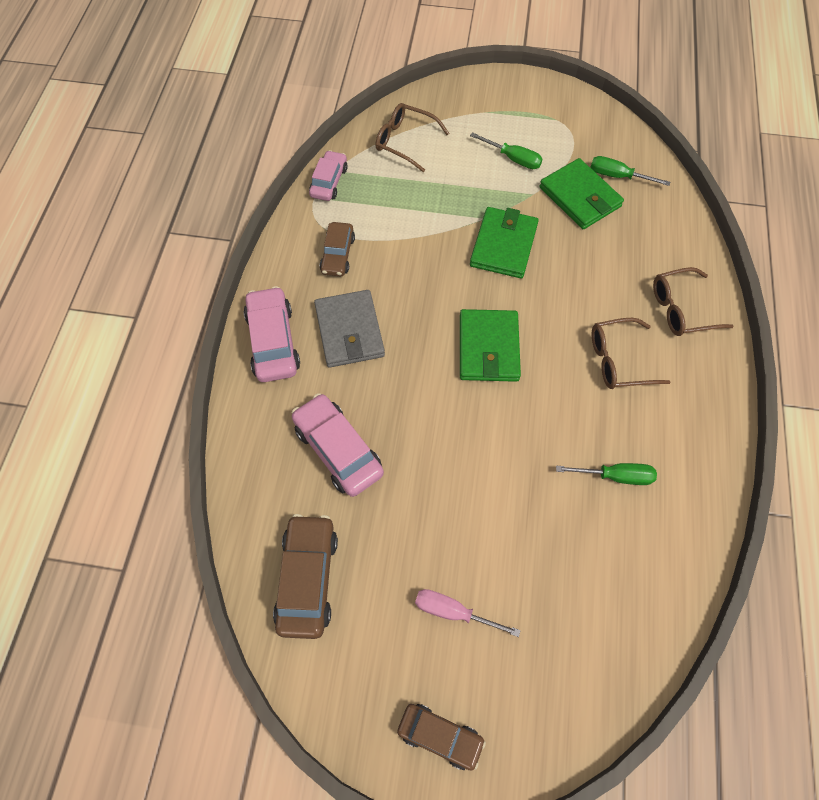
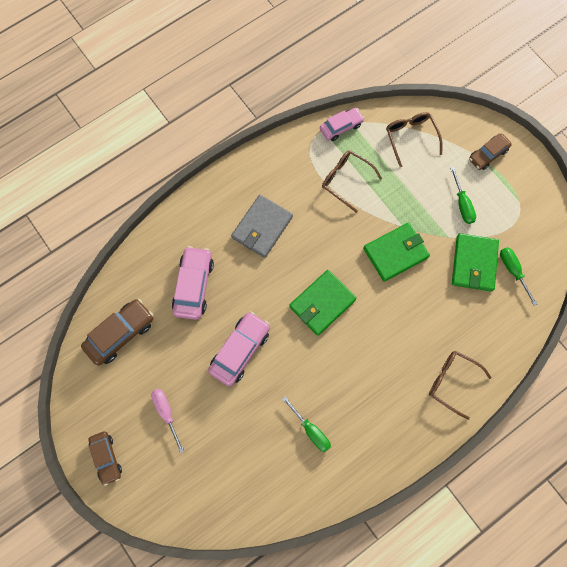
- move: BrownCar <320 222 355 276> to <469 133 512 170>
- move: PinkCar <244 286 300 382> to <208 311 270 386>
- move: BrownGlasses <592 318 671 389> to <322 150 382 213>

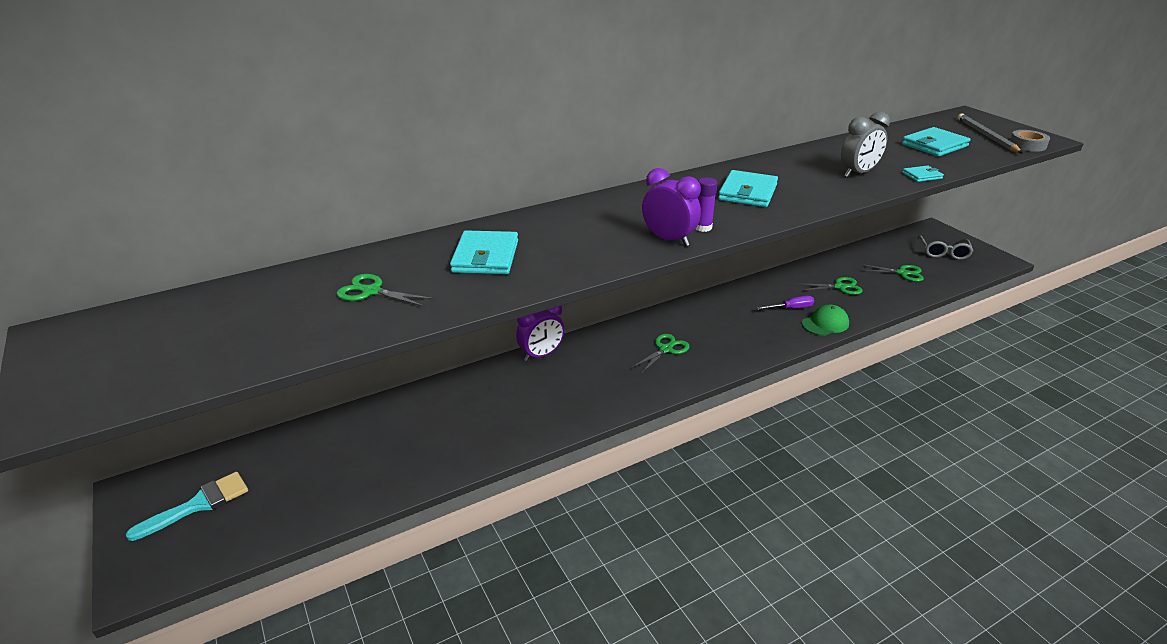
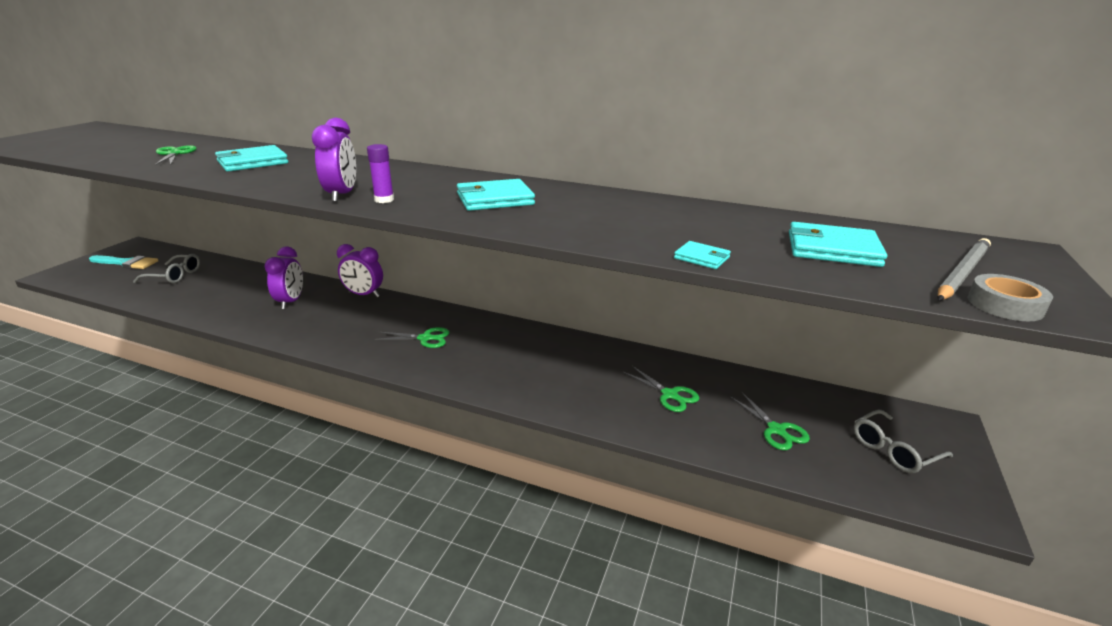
- delete: GreyClock <841 112 890 177>
- delete: PurpleScrewdriver <756 296 814 310>
- delete: GreenCap <802 305 849 336>
- insert: PurpleClock <264 246 303 309>
- insert: GreyGlasses <133 254 200 283>

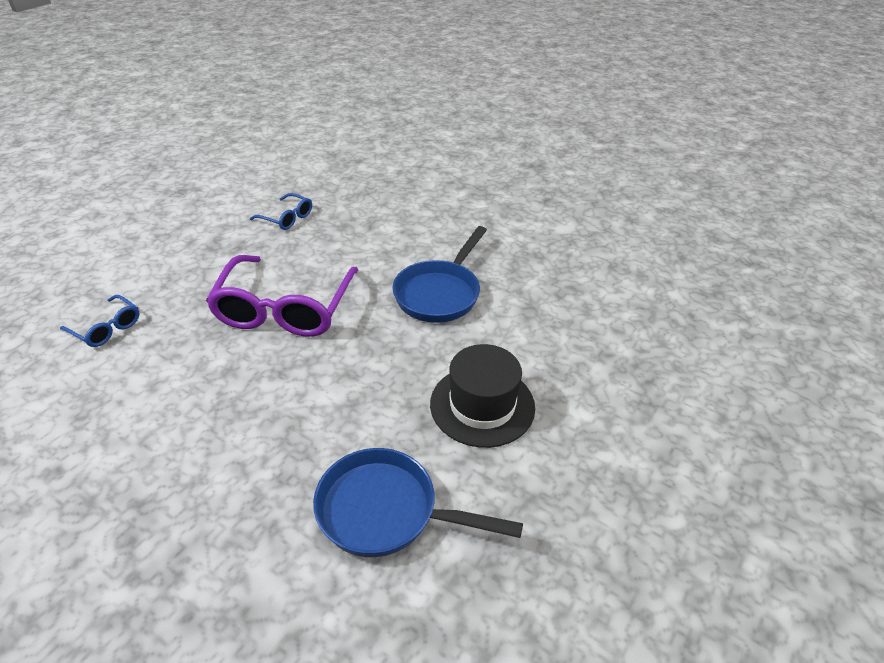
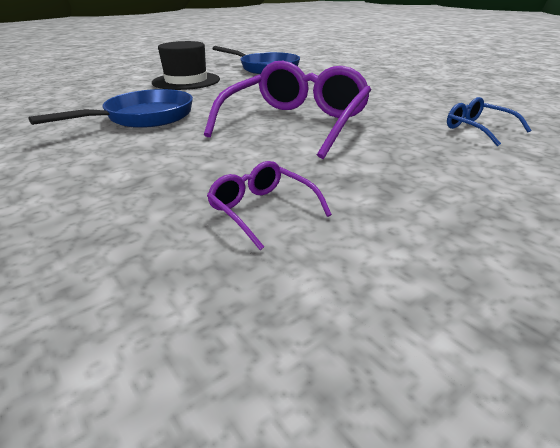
- recolor: BlueGlasses <250 193 312 230> to PurpleGlasses <207 161 332 250>

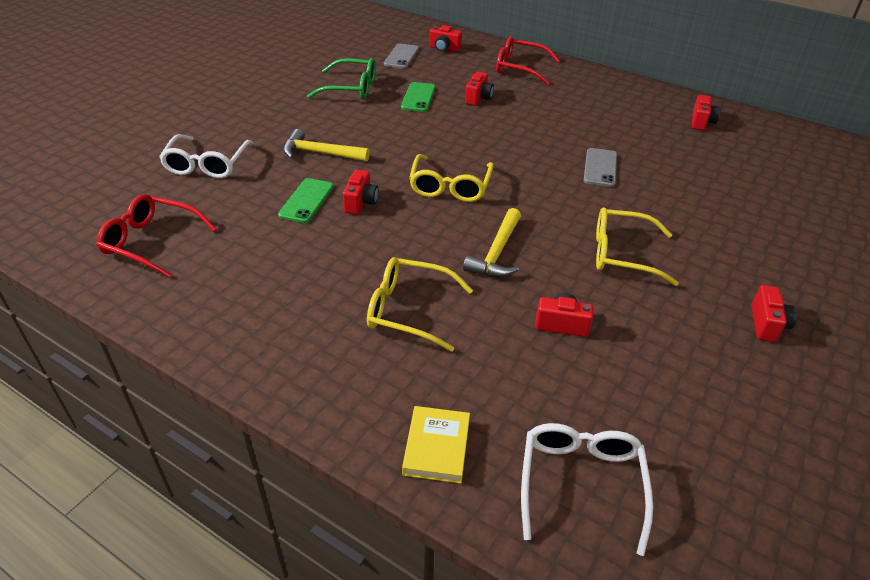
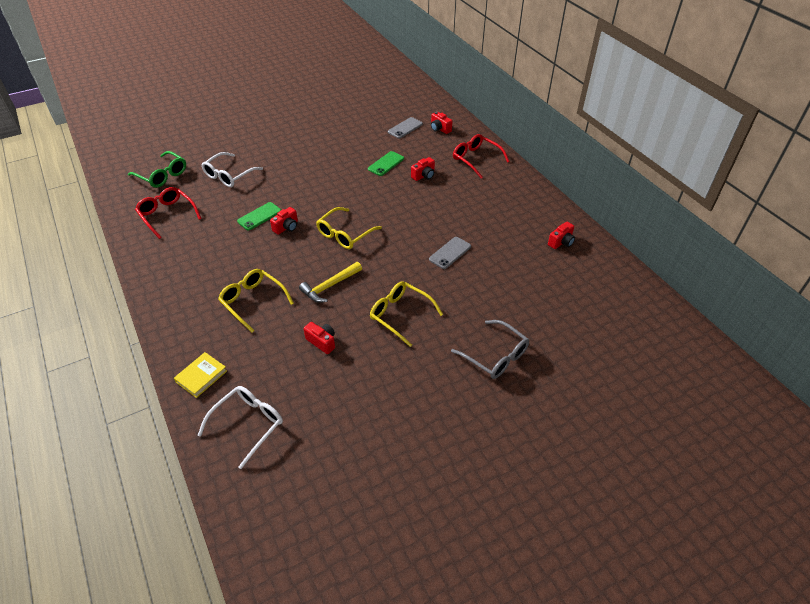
- move: GreenGlasses <307 58 376 99> to <128 151 186 188>
- delete: YellowHammer <283 129 370 161>
- delete: RedCamera <751 285 798 342>
- insert: GreyGlasses <451 320 529 379>

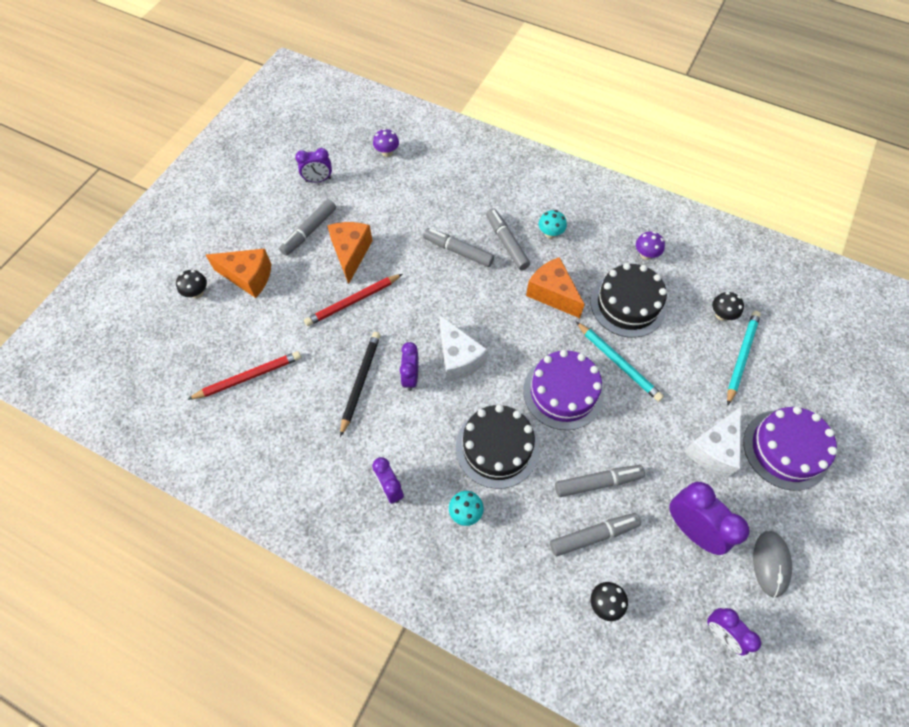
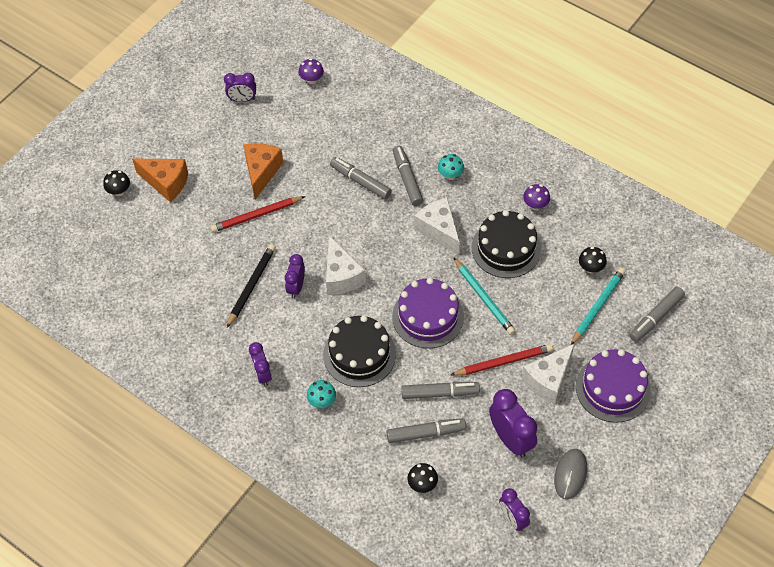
- move: GreyMarker <279 199 336 256> to <629 287 685 342>
- recolor: OrangeCheese <526 257 585 318> to WhiteCheese <414 198 460 255>
- move: RedPencil <187 351 301 400> to <451 344 553 376>

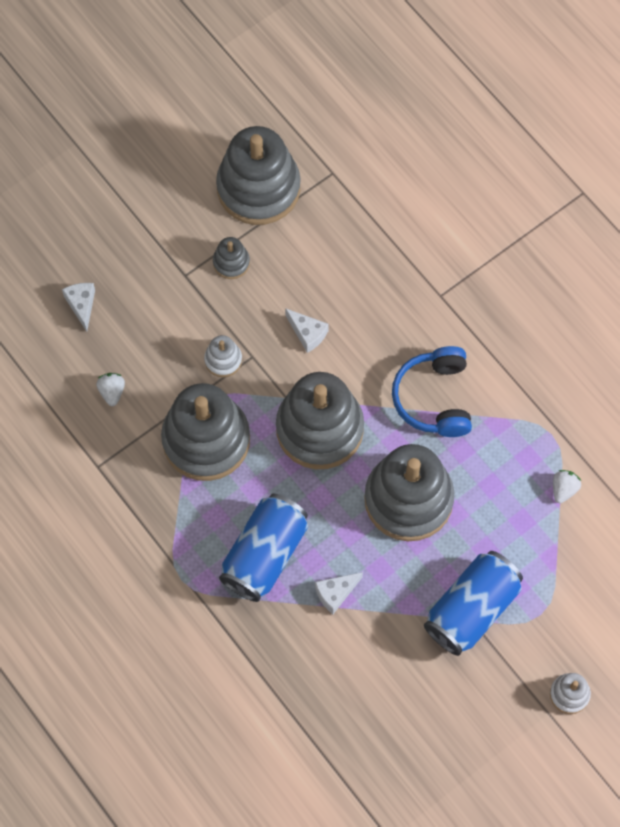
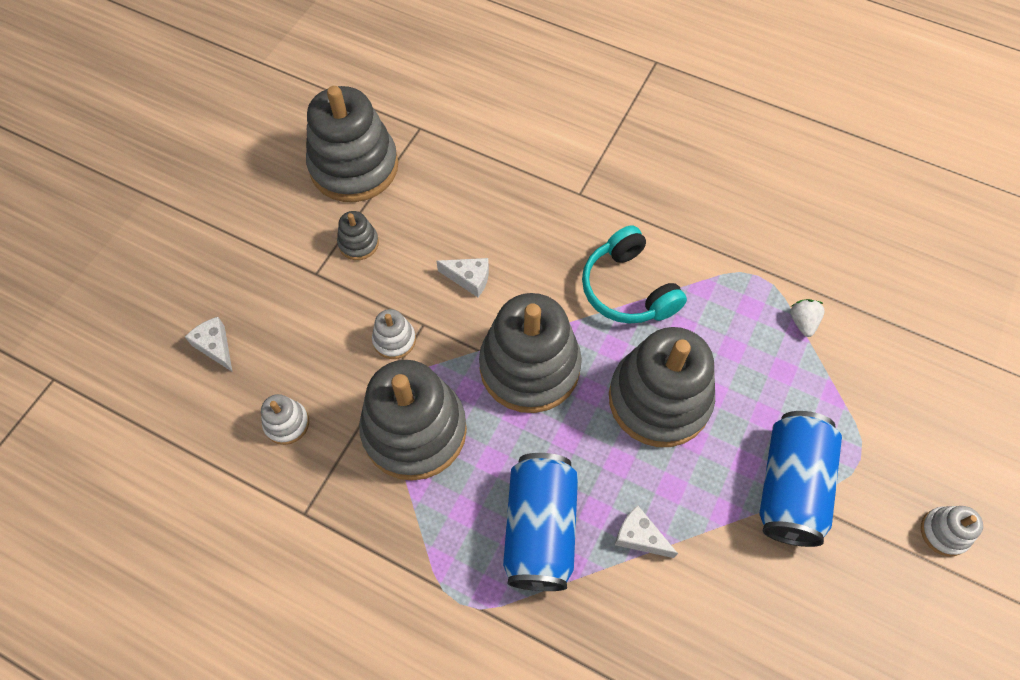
- recolor: BlueHeadphones <392 346 472 437> to TurquoiseHeadphones <582 225 687 324>
- replace: WhiteStrawberry <96 373 125 406> to WhiteStackingToy <261 394 309 445>
- rotate: WhiteCheese <315 572 363 614> = <615 505 678 558> 90 degrees clockwise

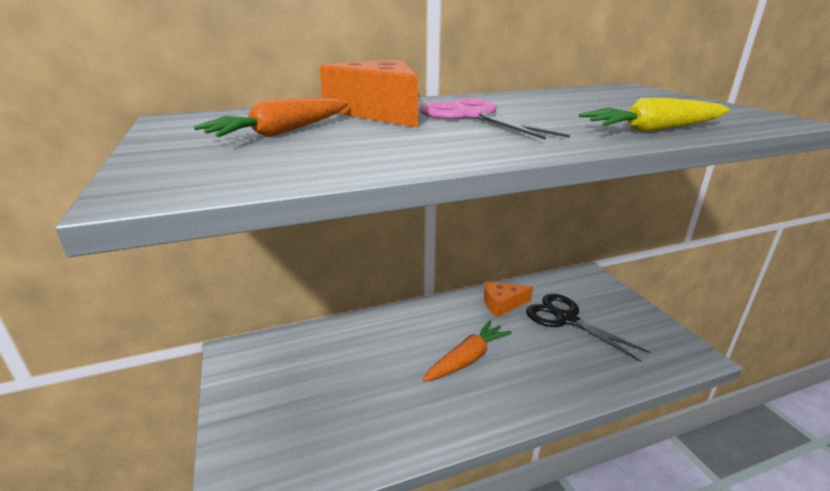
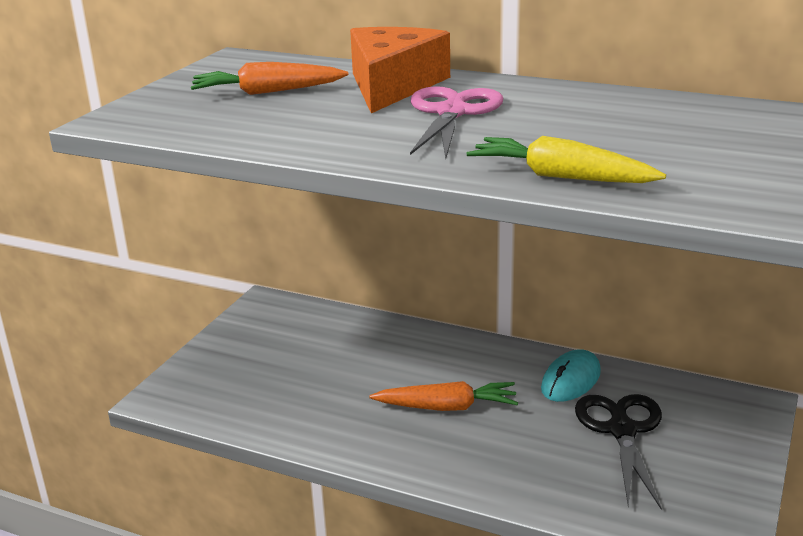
- replace: OrangeCheese <484 282 533 317> to TurquoiseMouse <541 349 601 402>

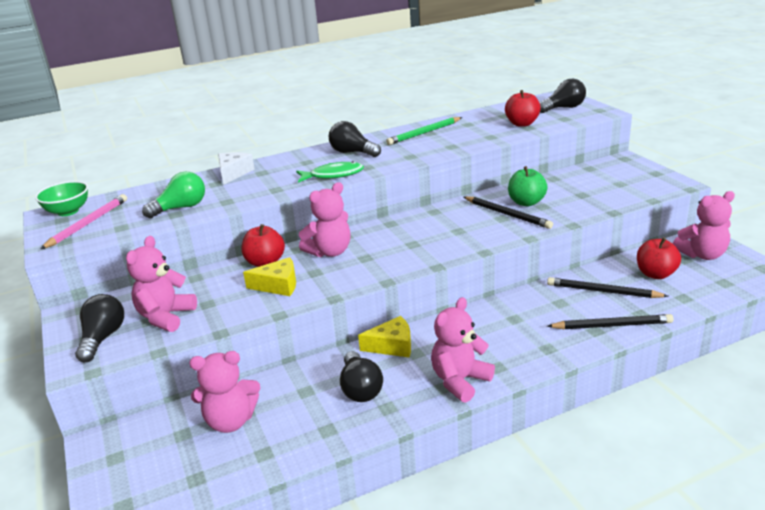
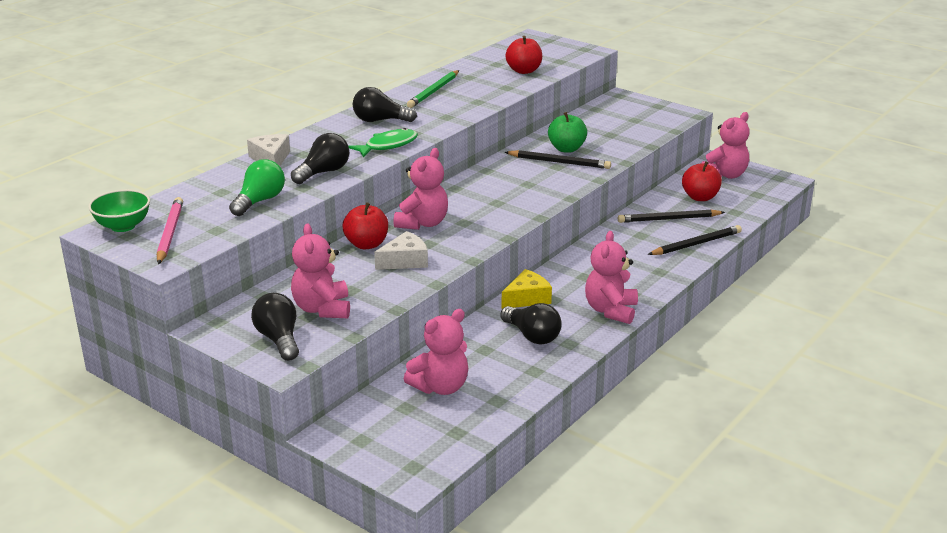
- move: BlackLightBulb <539 79 586 113> to <291 133 349 184>
- recolor: YellowCheese <243 257 296 296> to WhiteCheese <374 231 428 270>

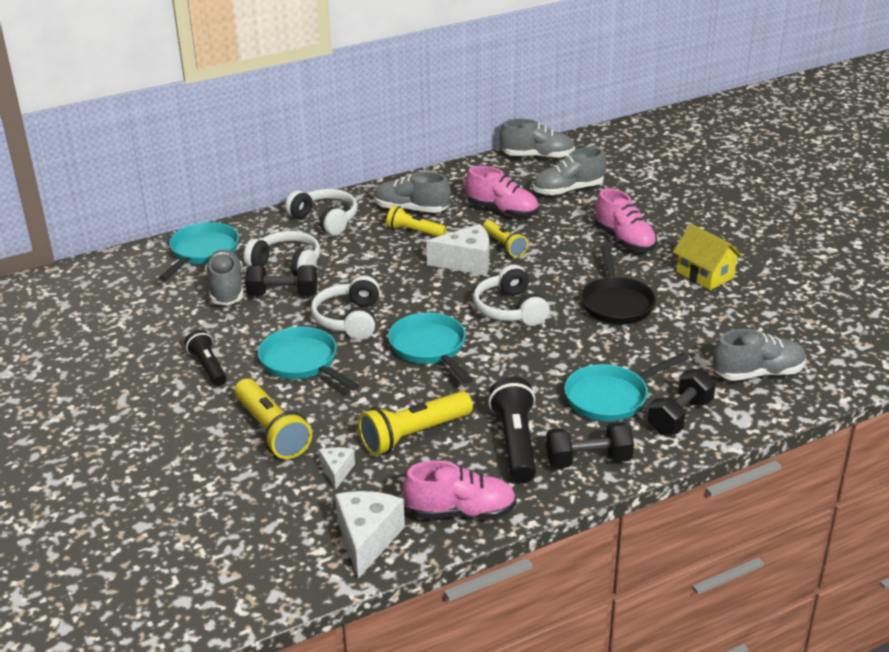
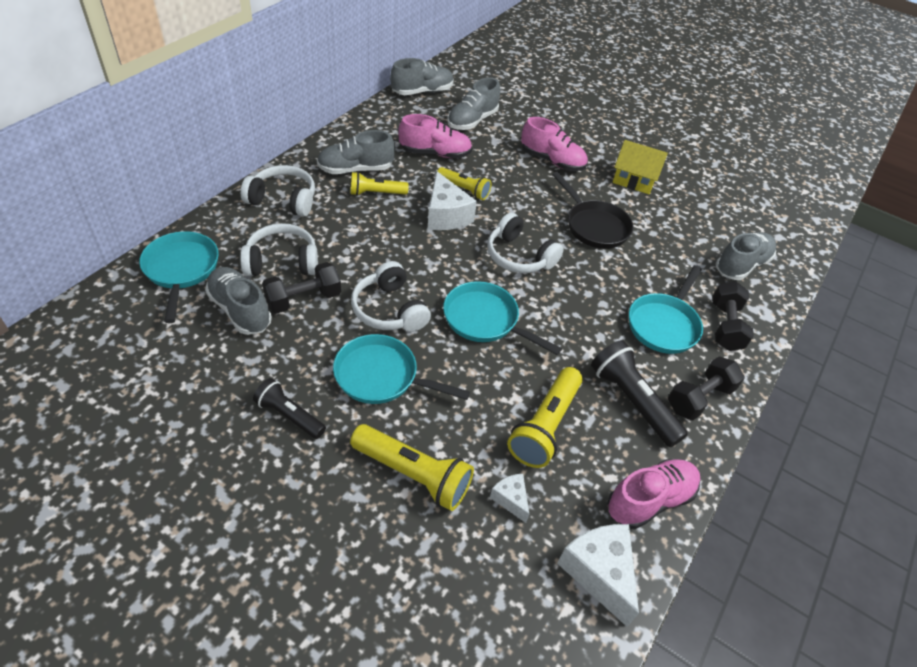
- rotate: WhiteCheese <426 224 489 275> = <428 171 477 230> 105 degrees clockwise

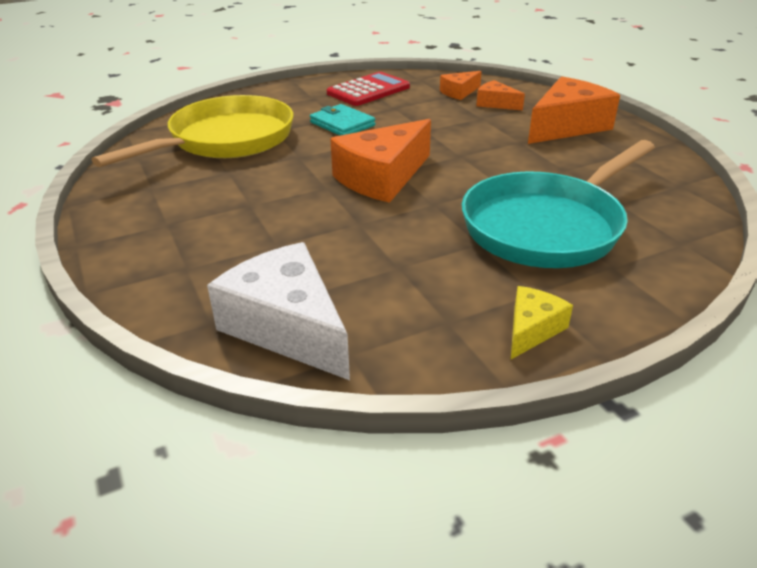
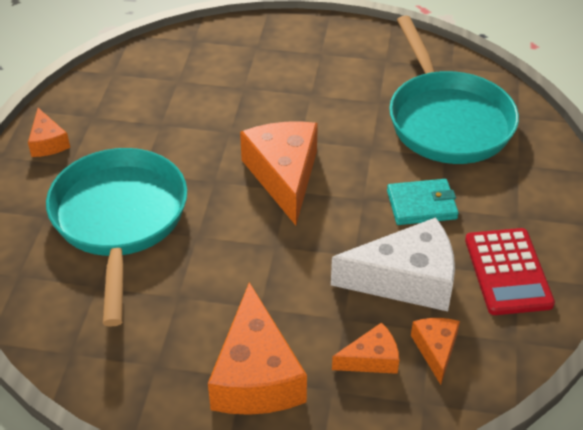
- recolor: YellowPan <92 95 294 167> to TurquoisePan <389 16 519 164>
- move: WhiteCheese <207 242 350 380> to <331 217 455 312>
- recolor: YellowCheese <511 286 573 359> to OrangeCheese <28 108 70 157>

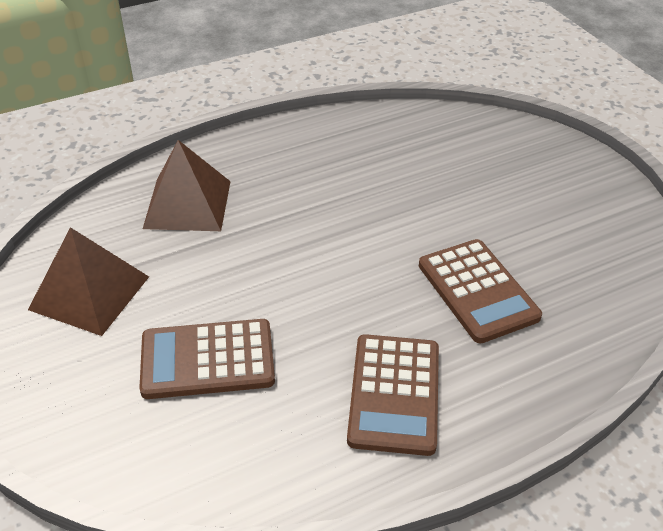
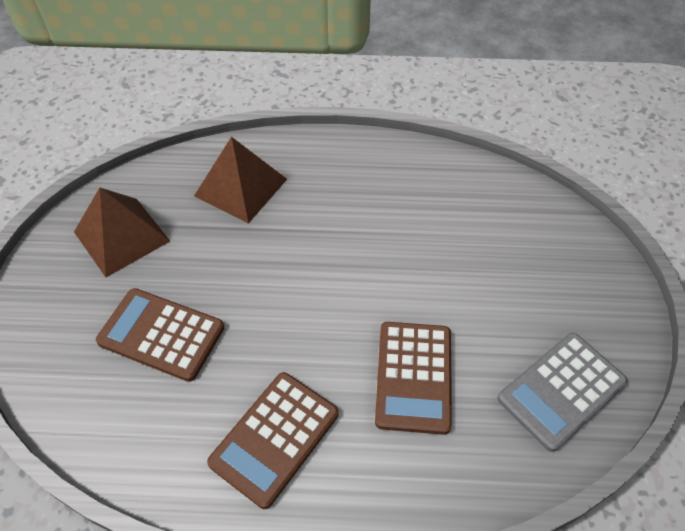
- insert: GreyCalculator <497 333 627 452>

